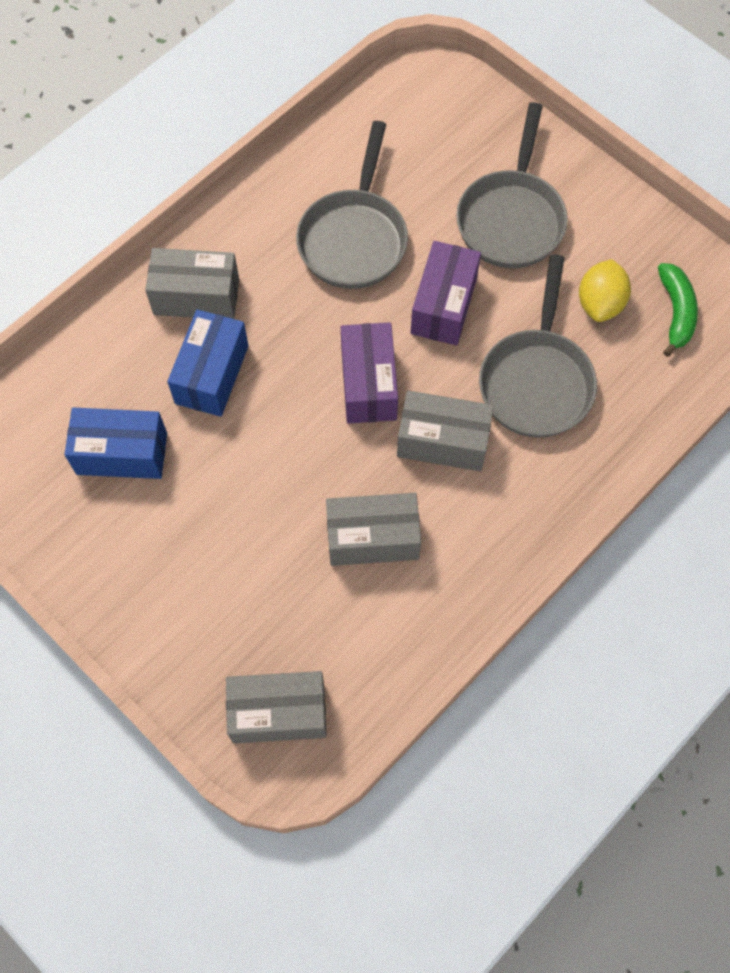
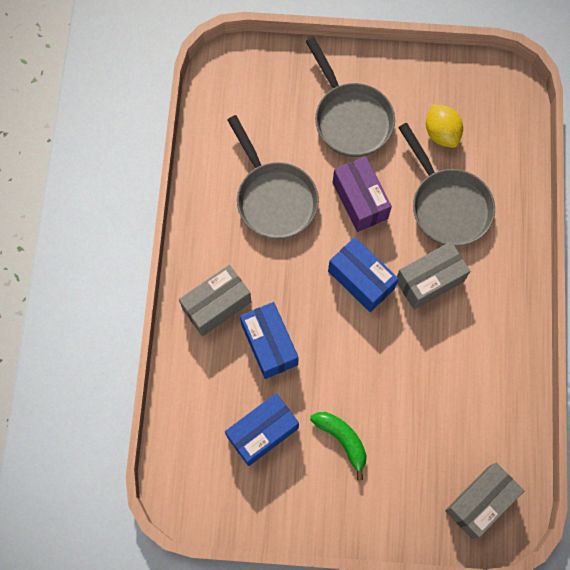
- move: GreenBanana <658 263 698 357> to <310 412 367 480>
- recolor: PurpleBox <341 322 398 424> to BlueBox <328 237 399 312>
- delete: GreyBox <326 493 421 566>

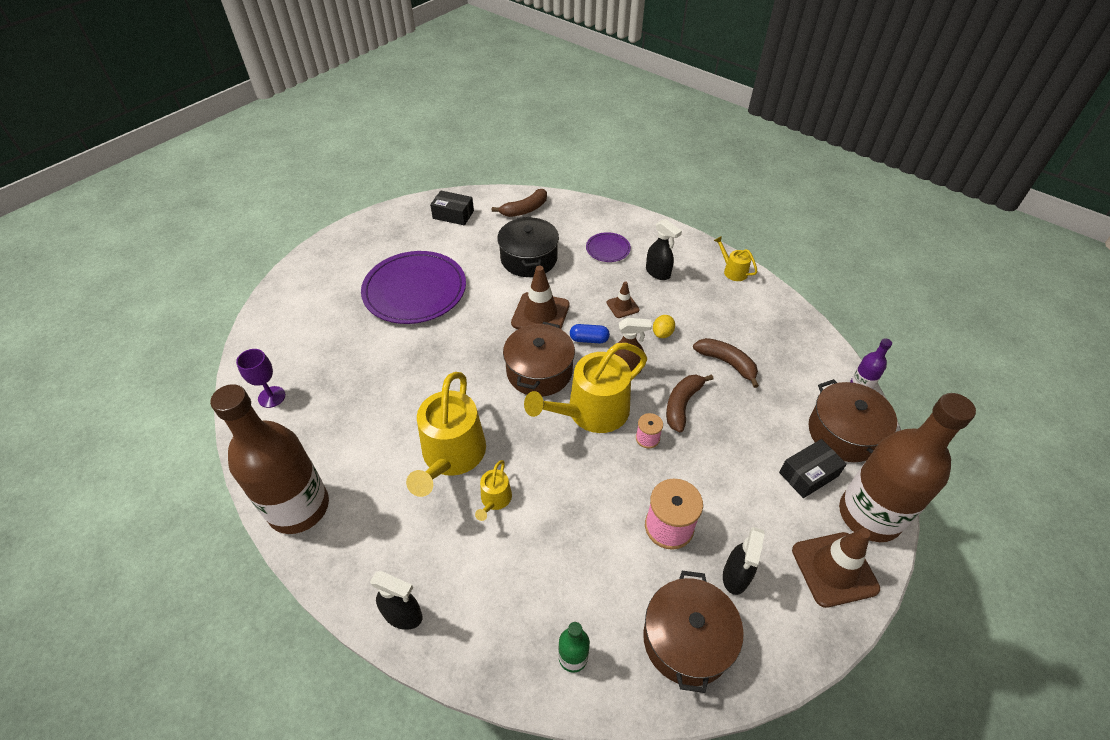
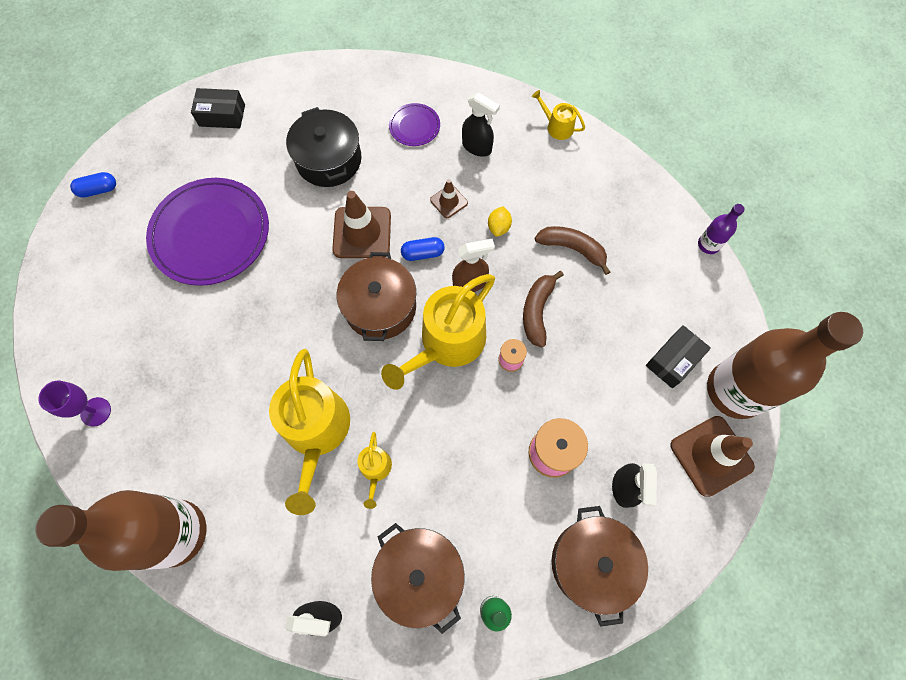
- delete: BrownBanana <492 189 547 217>
- move: BrownPot <809 379 897 462> to <371 523 465 634>
- insert: BlueCapsule <70 172 116 198>

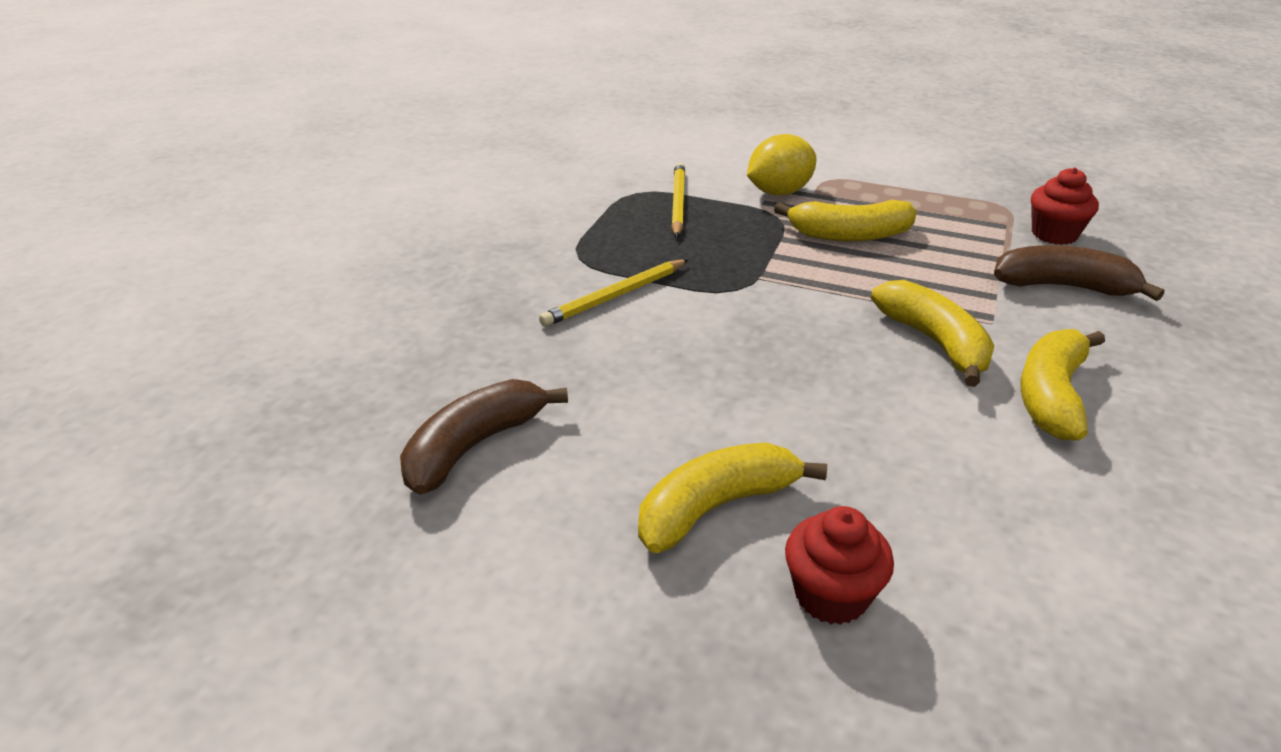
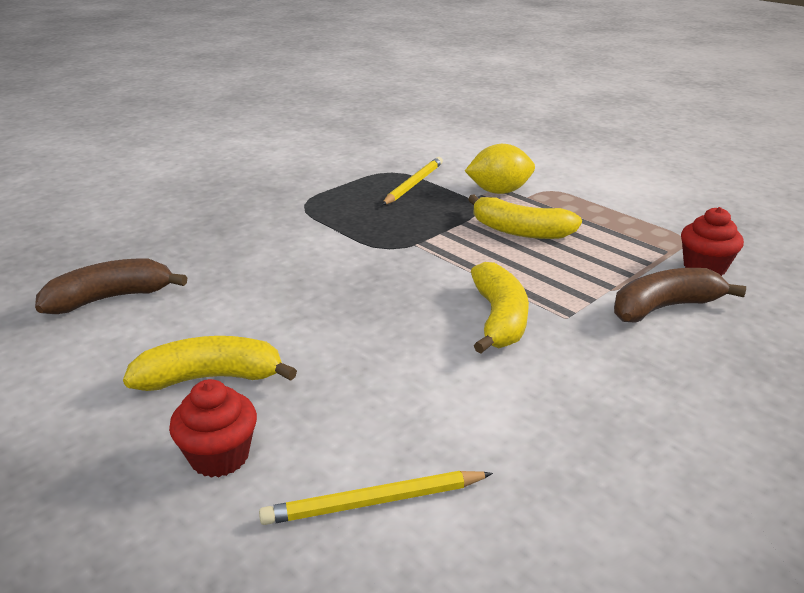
- rotate: BrownBanana <994 245 1164 301> = <614 268 746 323> 60 degrees counterclockwise
- move: YellowPencil <539 259 689 327> to <259 471 493 525>
- delete: YellowBanana <1020 329 1105 440>

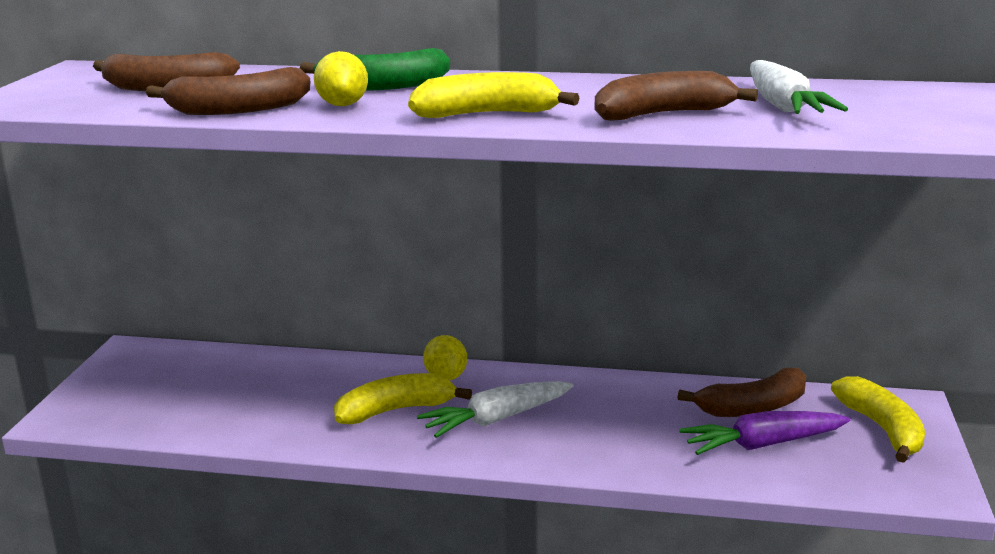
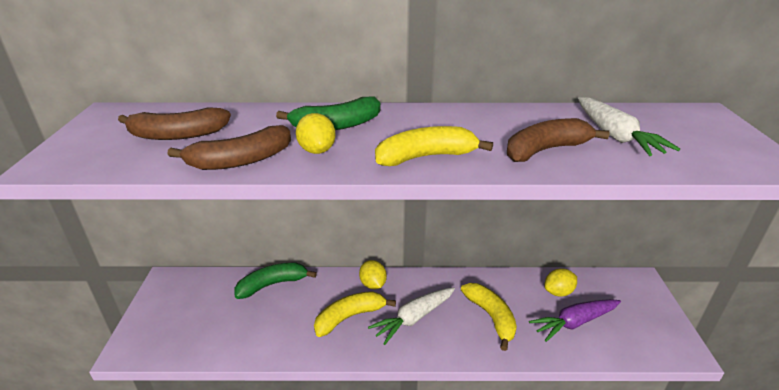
- replace: BrownBanana <677 368 806 417> to YellowLemon <544 268 577 297>
- move: YellowBanana <831 376 925 463> to <461 283 517 351>
- insert: GreenBanana <234 263 317 299>

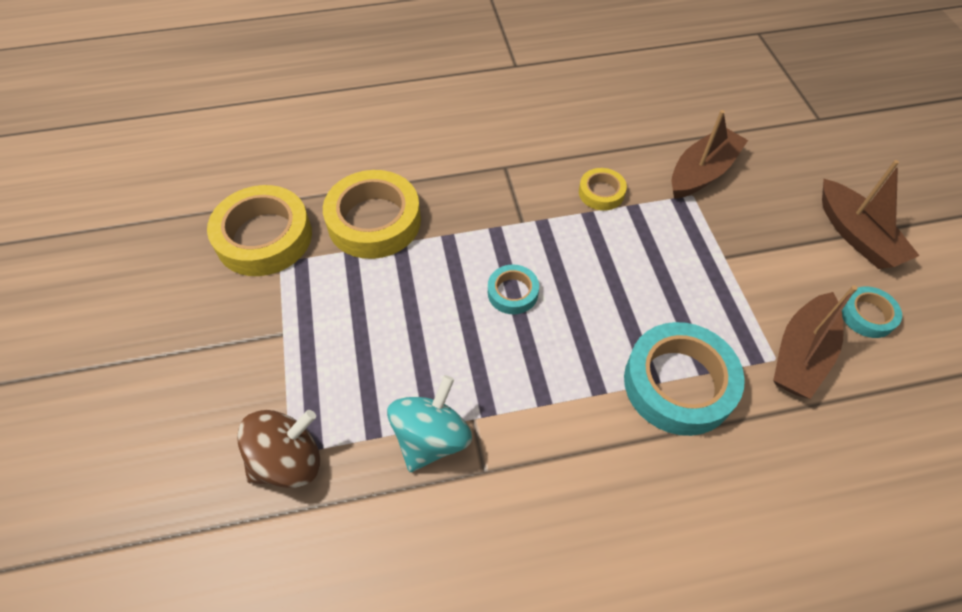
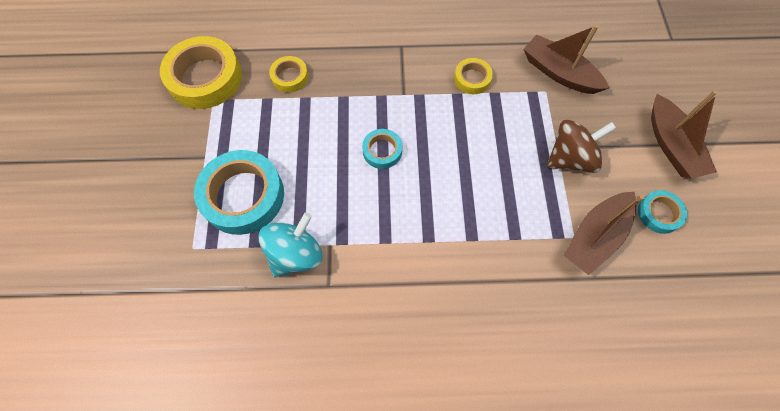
- rotate: BrownBoat <672 110 748 199> = <523 25 609 94> 105 degrees counterclockwise
- resize: YellowTape <323 170 421 259> = <269 56 308 92> x0.51
- move: TurquoiseTape <624 322 745 436> to <194 150 284 235>
- move: BrownSpinningTop <237 410 320 488> to <547 120 616 173>

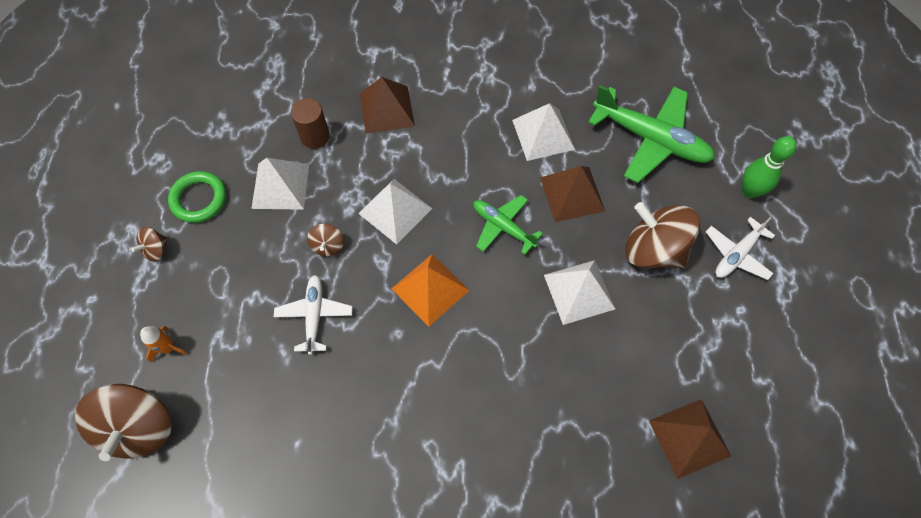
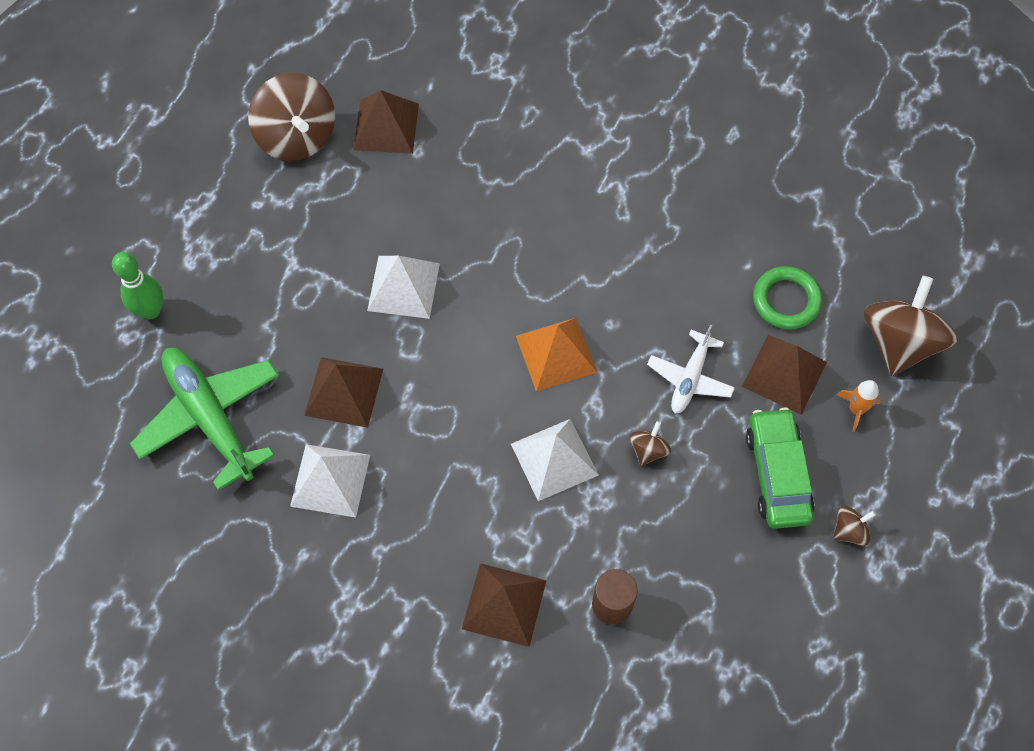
- delete: WhitePyramid <251 158 309 210>
- move: GreenRing <168 171 226 223> to <753 266 822 329>
- delete: GreenPlane <473 195 543 255>
- move: BrownSpinningTop <625 202 700 268> to <248 73 335 161>
- delete: WhitePlane <706 217 775 280>
- insert: BrownPyramid <742 335 827 415>
- insert: GreenCar <746 407 814 529>

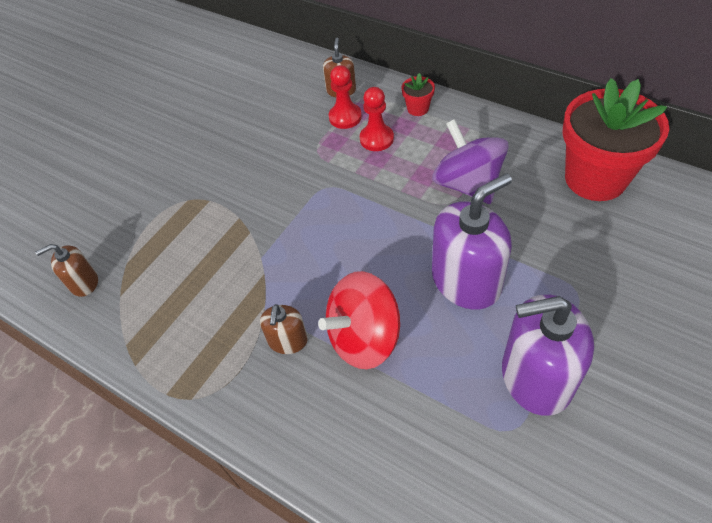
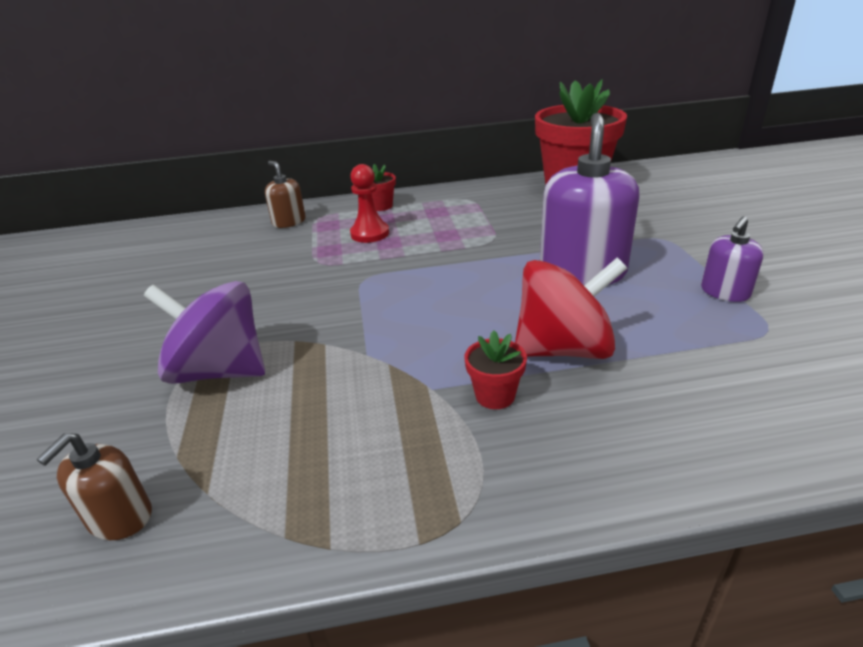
- delete: RedPawn <329 65 362 129>
- move: PurpleSpinningTop <432 119 509 204> to <144 281 265 384>
- rotate: RedSpinningTop <318 271 400 369> = <515 257 627 359> 120 degrees counterclockwise
- resize: PurpleSoapDispenser <502 295 594 416> = <701 216 764 302> x0.51
- replace: BrownSoapDispenser <260 304 308 354> to RedFlowerPot <465 330 527 409>

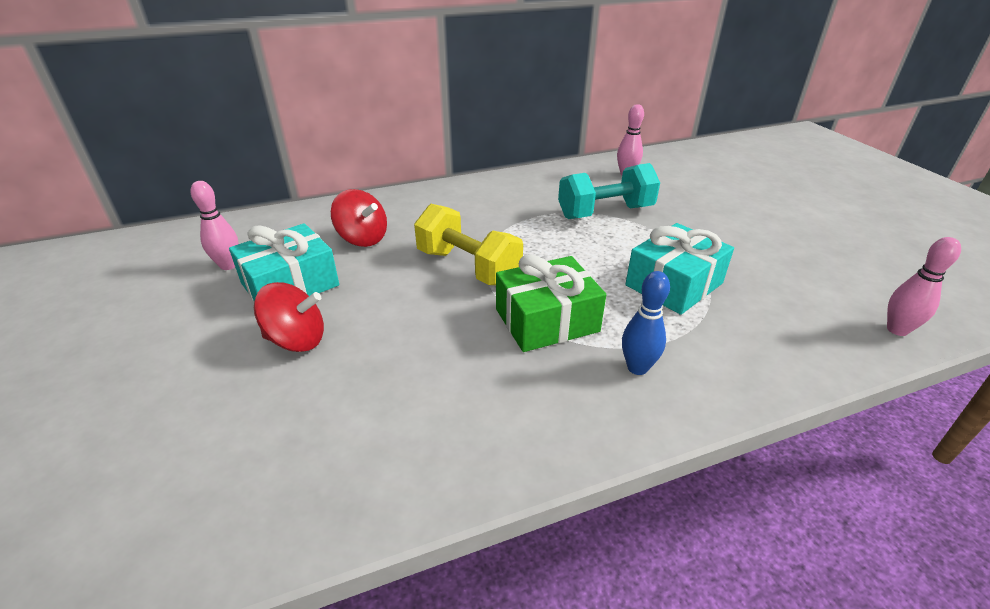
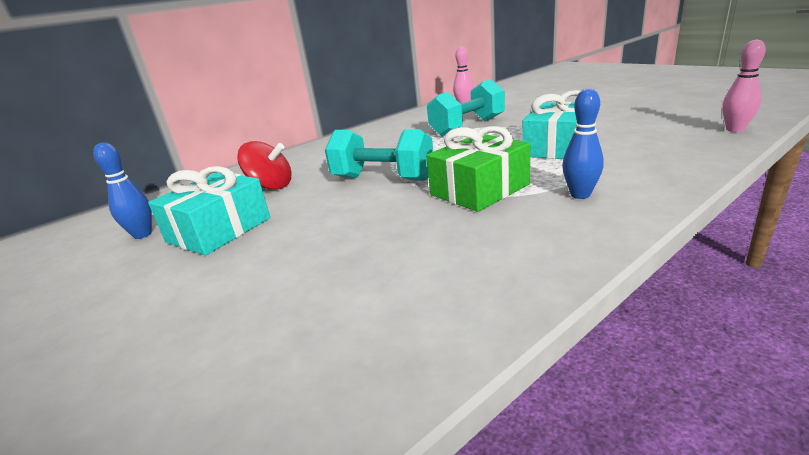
- recolor: PinkBowlingPin <191 181 239 270> to BlueBowlingPin <93 142 152 239>
- recolor: YellowDumbbell <414 204 523 285> to TurquoiseDumbbell <325 129 433 181>
- delete: RedSpinningTop <254 282 324 352>

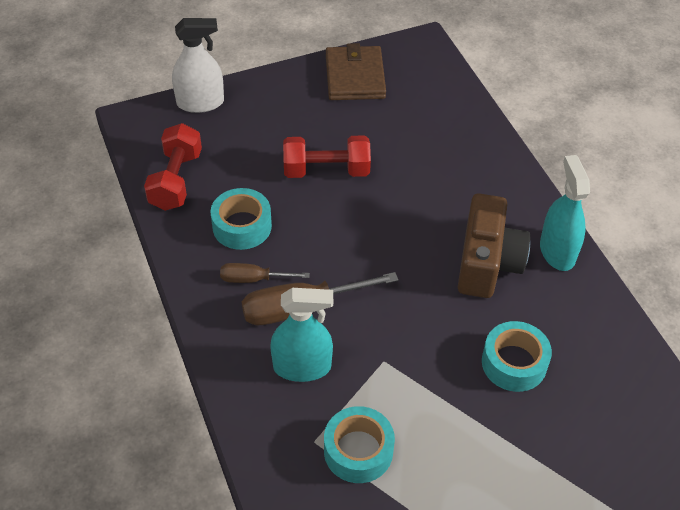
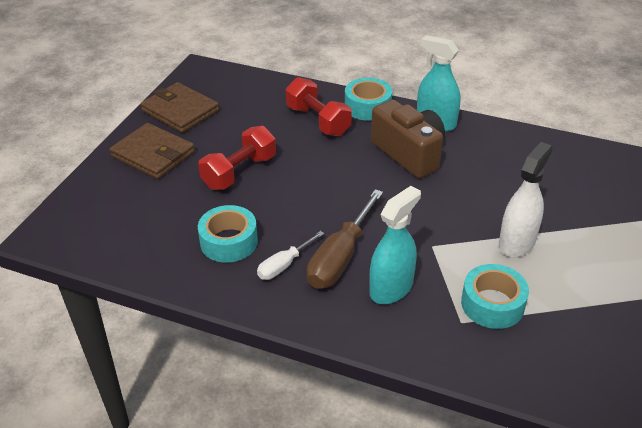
- move: WhiteSprayBottle <172 18 224 113> to <499 142 553 257>
- move: RedDumbbell <144 123 202 211> to <286 77 352 136>
- recolor: BrownScrewdriver <220 263 310 283> to WhiteScrewdriver <257 231 324 280>
- move: TurquoiseTape <482 321 552 392> to <345 78 392 121>
- insert: BrownWallet <110 123 195 179>

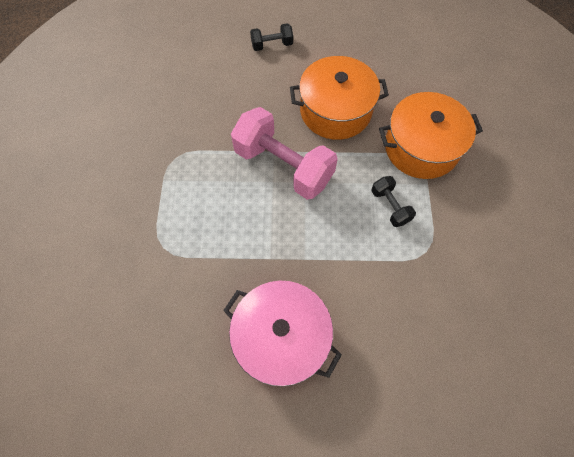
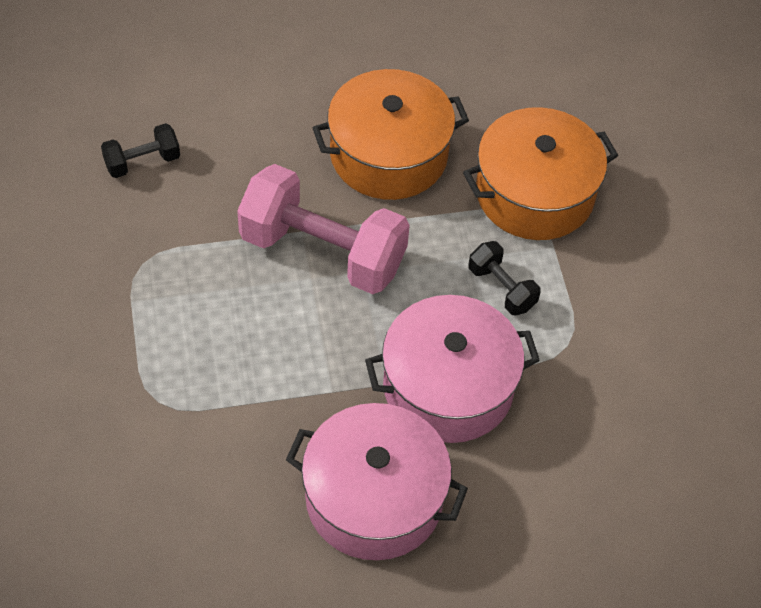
- move: BlackDumbbell <250 23 293 51> to <101 123 180 178>
- insert: PinkPot <365 295 540 443>

